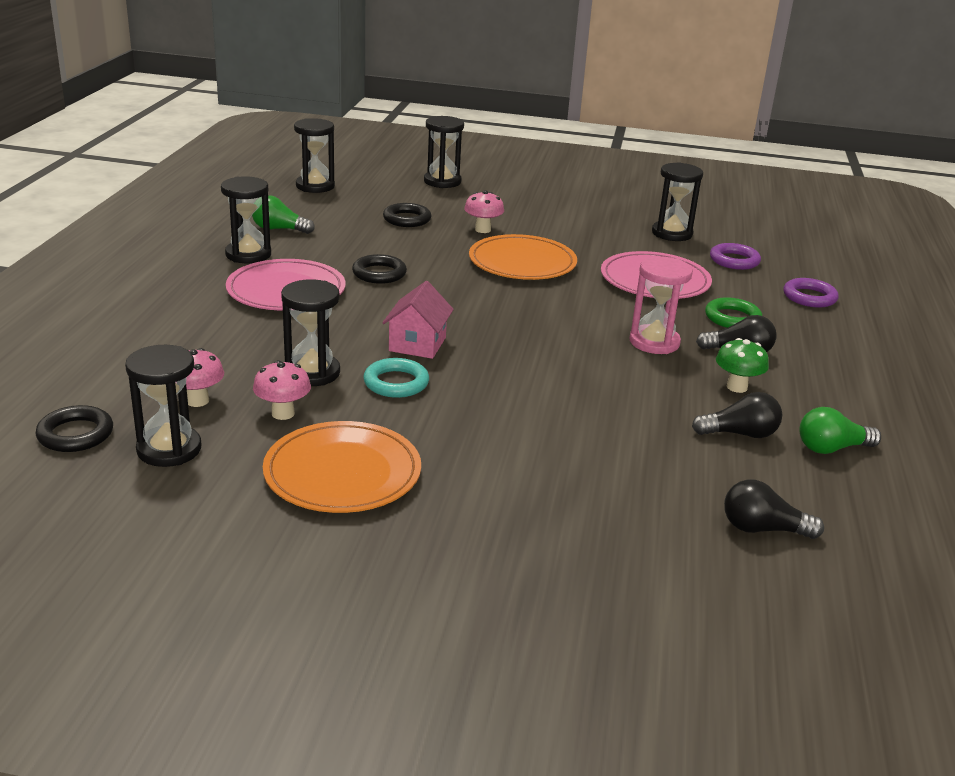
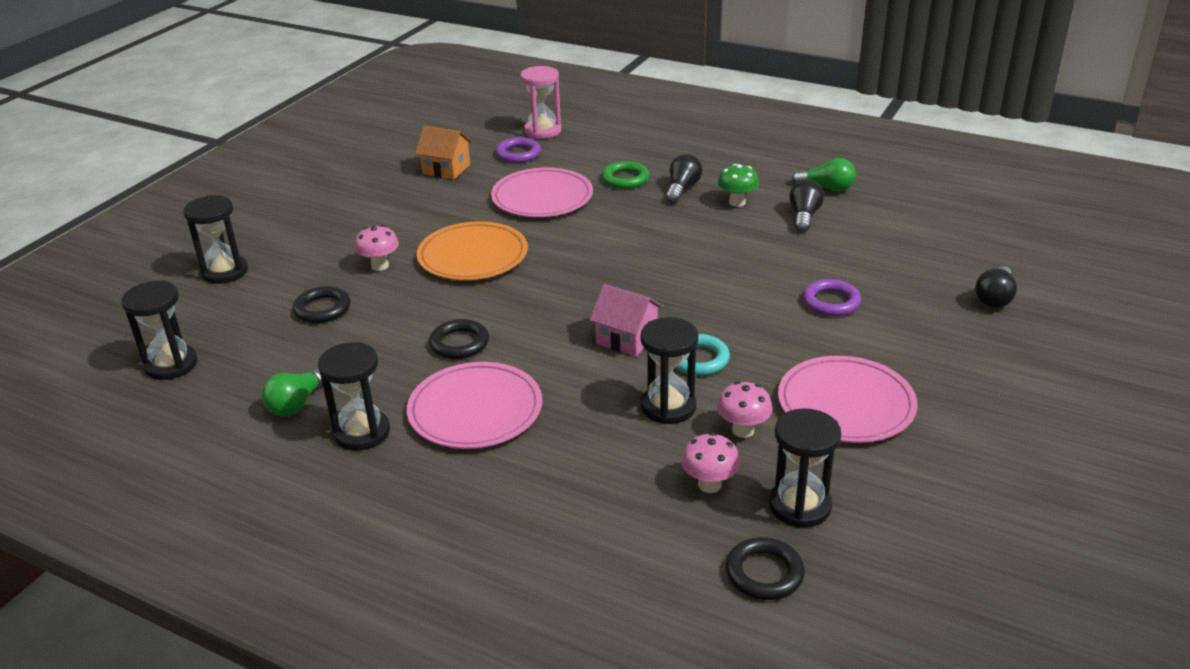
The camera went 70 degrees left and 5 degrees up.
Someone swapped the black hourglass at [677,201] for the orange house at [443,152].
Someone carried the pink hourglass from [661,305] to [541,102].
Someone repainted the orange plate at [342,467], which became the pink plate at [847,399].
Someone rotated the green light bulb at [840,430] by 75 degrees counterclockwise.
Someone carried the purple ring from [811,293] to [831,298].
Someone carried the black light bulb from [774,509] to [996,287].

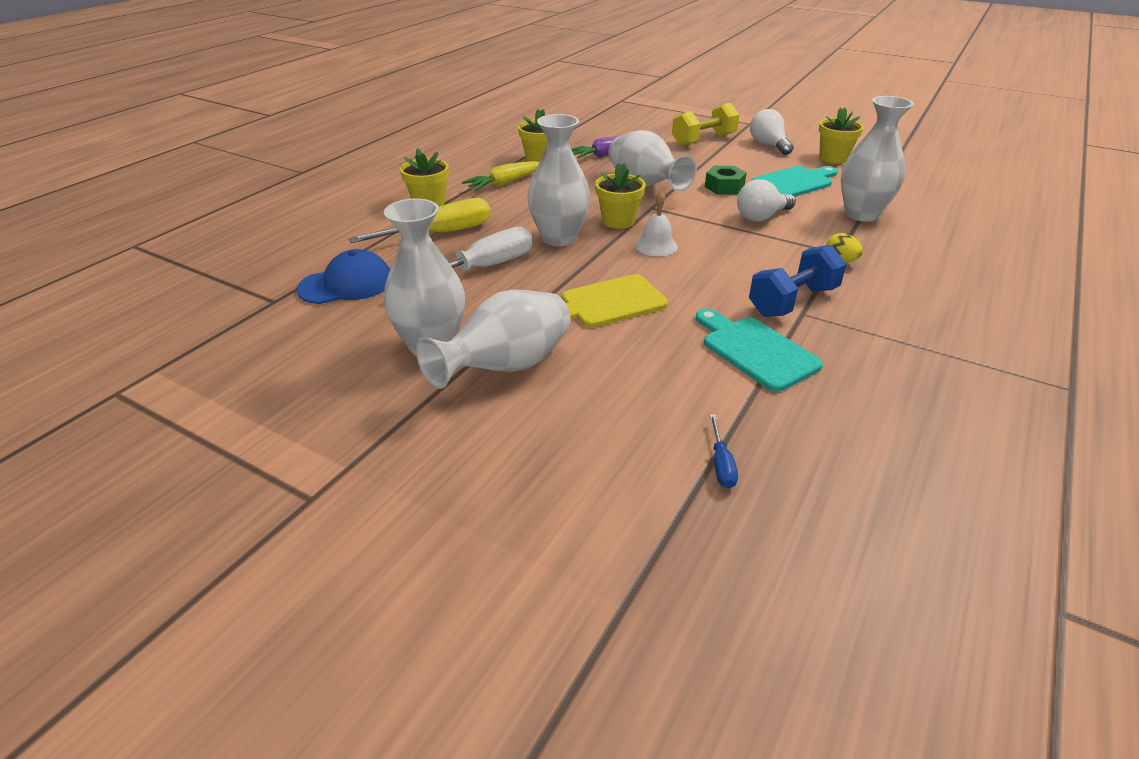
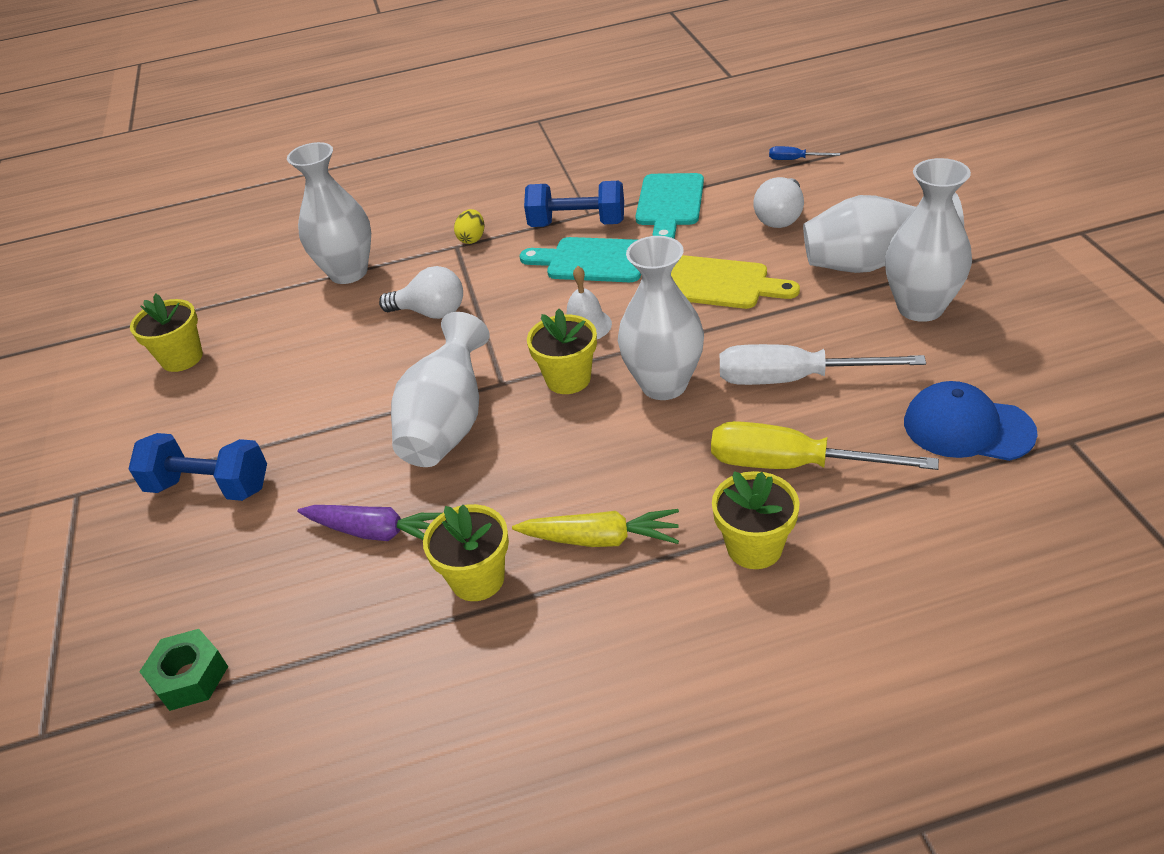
The camera went 130 degrees left and 5 degrees up.
Someone repainted the yellow dumbbell at [705,124], which became the blue dumbbell at [197,467].
Someone carried the green nut from [726,180] to [183,670].
Someone carried the turquoise cutting board from [794,181] to [580,259].
Someone carried the white light bulb from [772,132] to [778,202].
Someone rotated the blue screwdriver at [724,451] by 120 degrees counterclockwise.

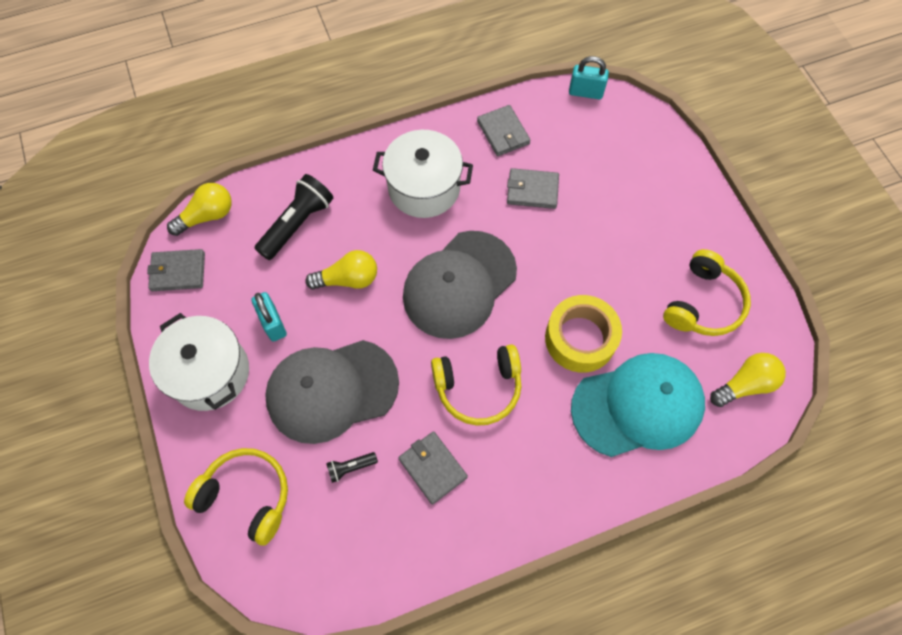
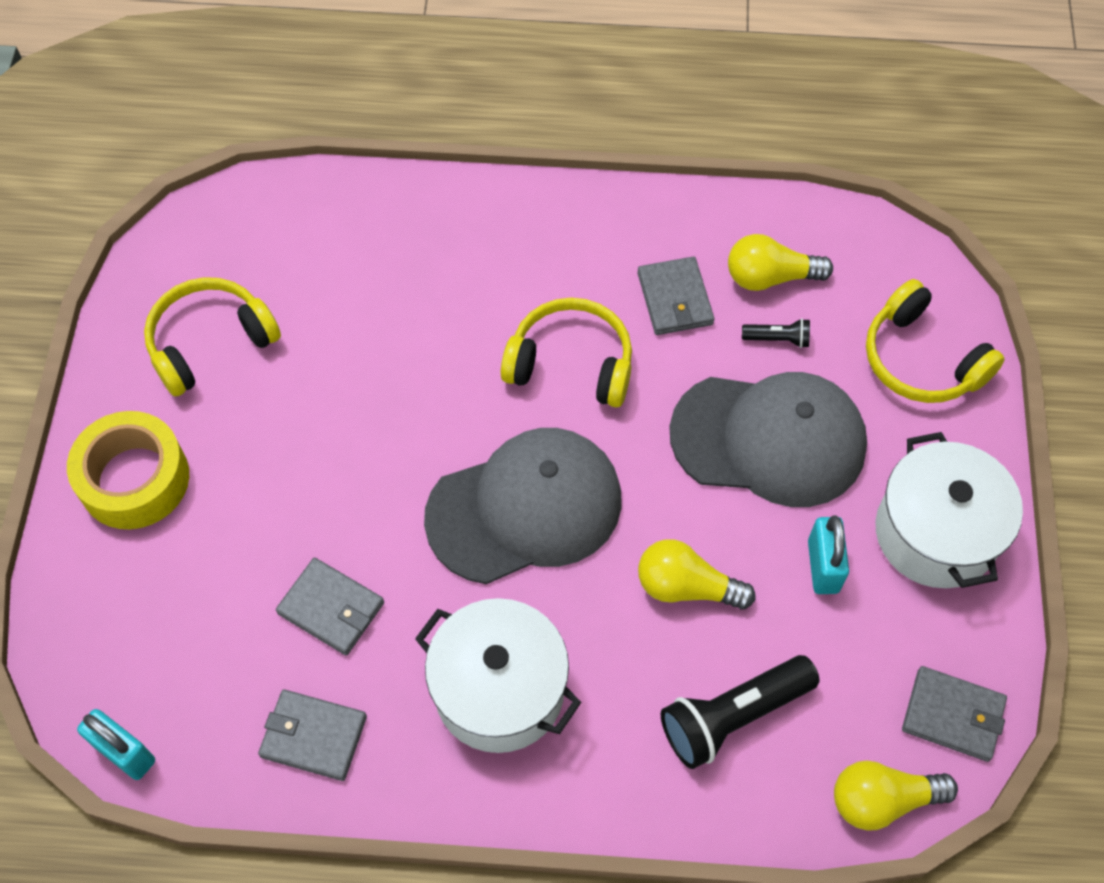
The camera went 155 degrees left and 5 degrees down.
Someone carried the yellow tape from [583,334] to [128,470].
Someone rotated the grey wallet at [504,130] by 75 degrees counterclockwise.
Someone carried the yellow light bulb from [748,380] to [780,262].
Someone took away the turquoise cap at [638,405].

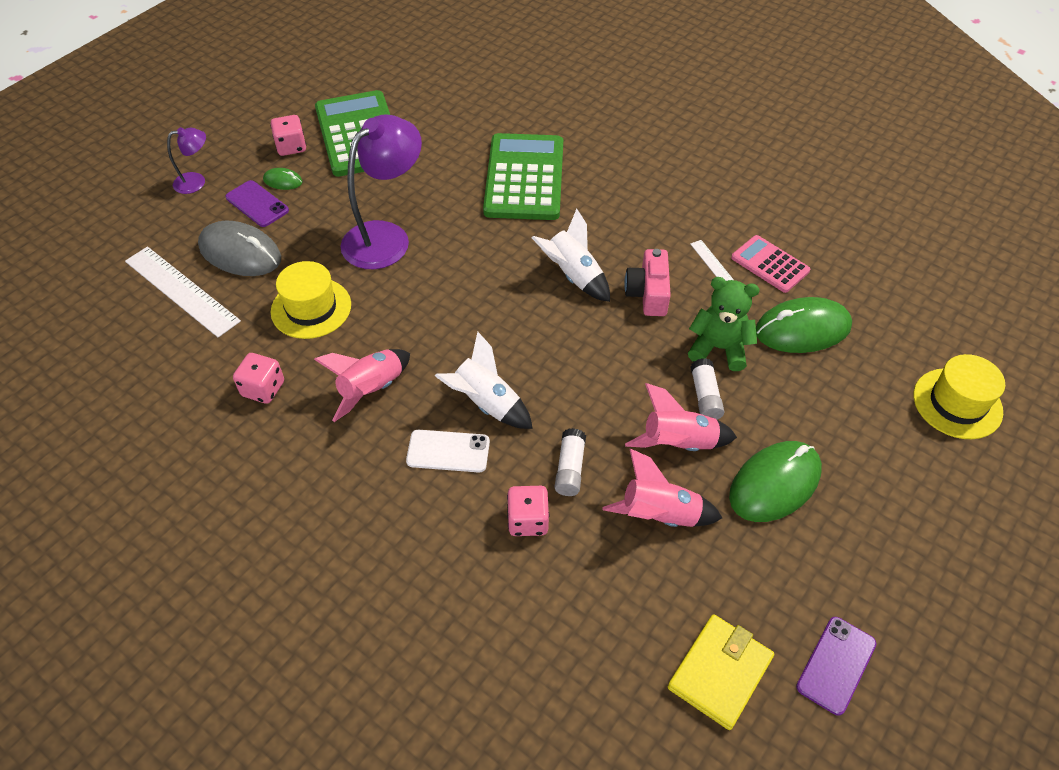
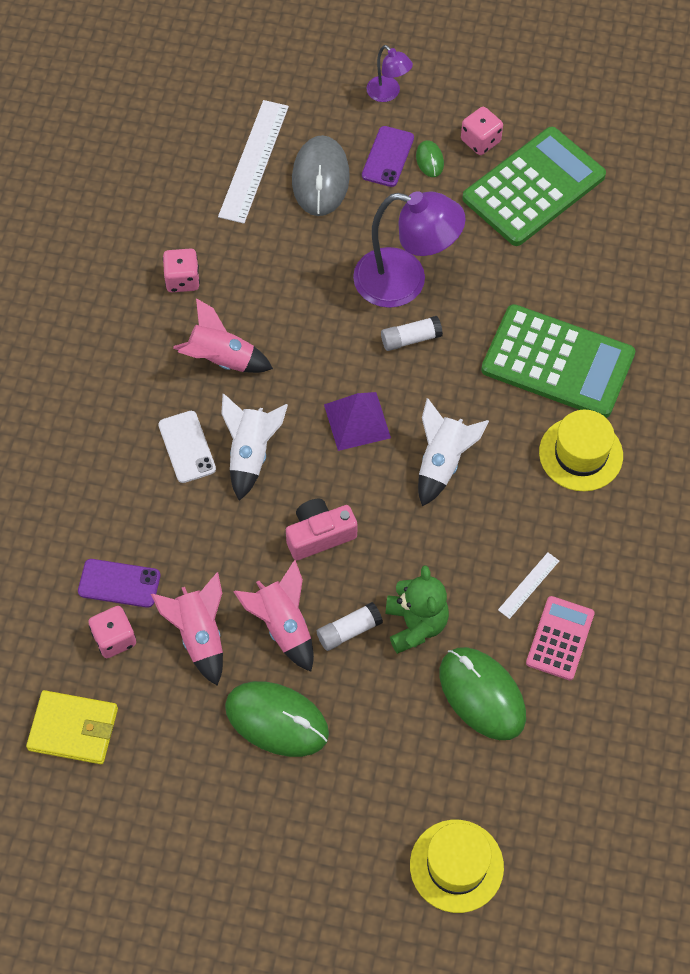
The camera went 65 degrees right and 10 degrees up.
Someone carried the purple phone from [836,666] to [119,583].
Someone carried the pink dice from [528,511] to [112,632].
Someone carried the pink camera from [647,282] to [321,529].
Someone put down the purple pyramid at [357,421].
Someone carried the white glue stick from [570,462] to [412,333].
Someone rotated the green calculator at [523,176] by 45 degrees clockwise.
Someone carried the yellow hat from [311,300] to [581,450].

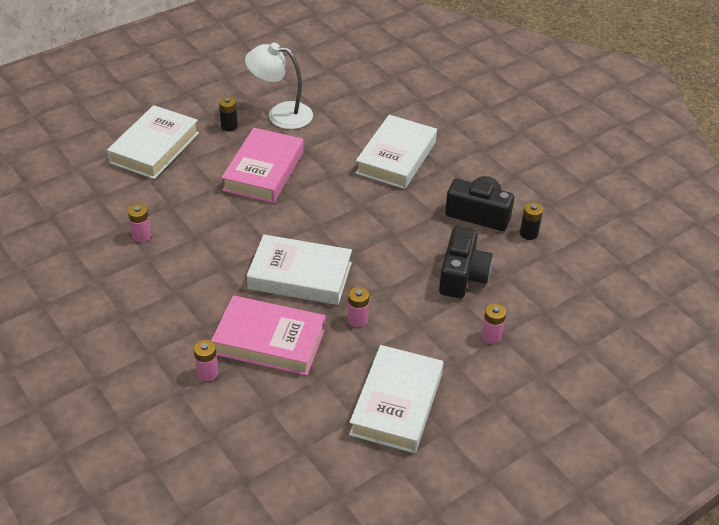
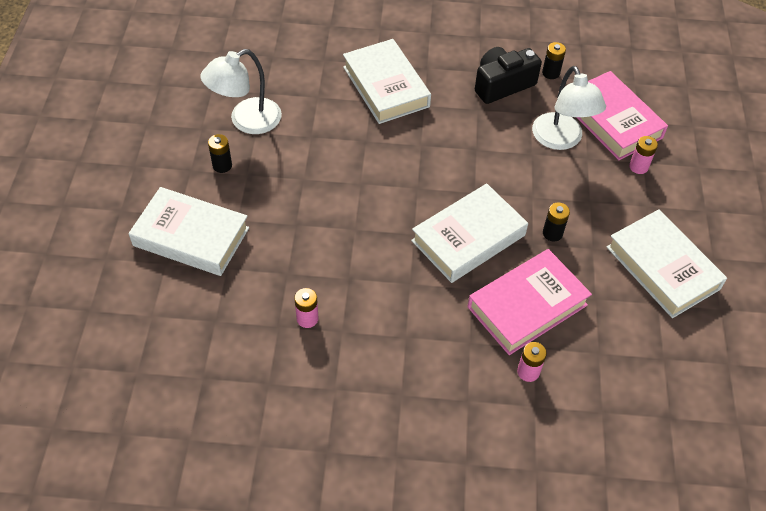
The camera went 50 degrees left and 10 degrees up.
Someone rotated the white book at [153,142] by 45 degrees counterclockwise.
Someone swapped the black camera at [466,262] for the white lamp at [569,108].
Someone repainted the pink battery at [358,307], which became the black battery at [556,222].
Someone carried the pink book from [262,165] to [622,115].

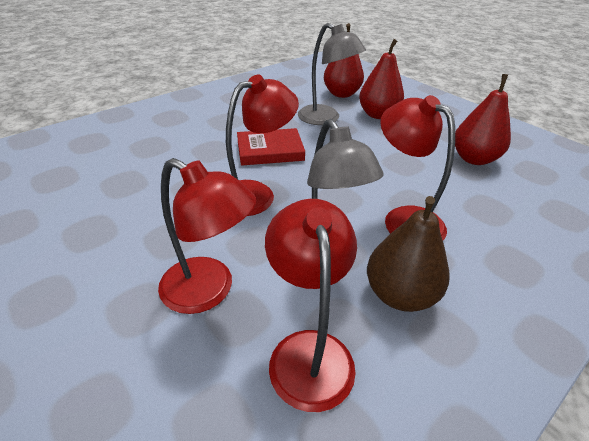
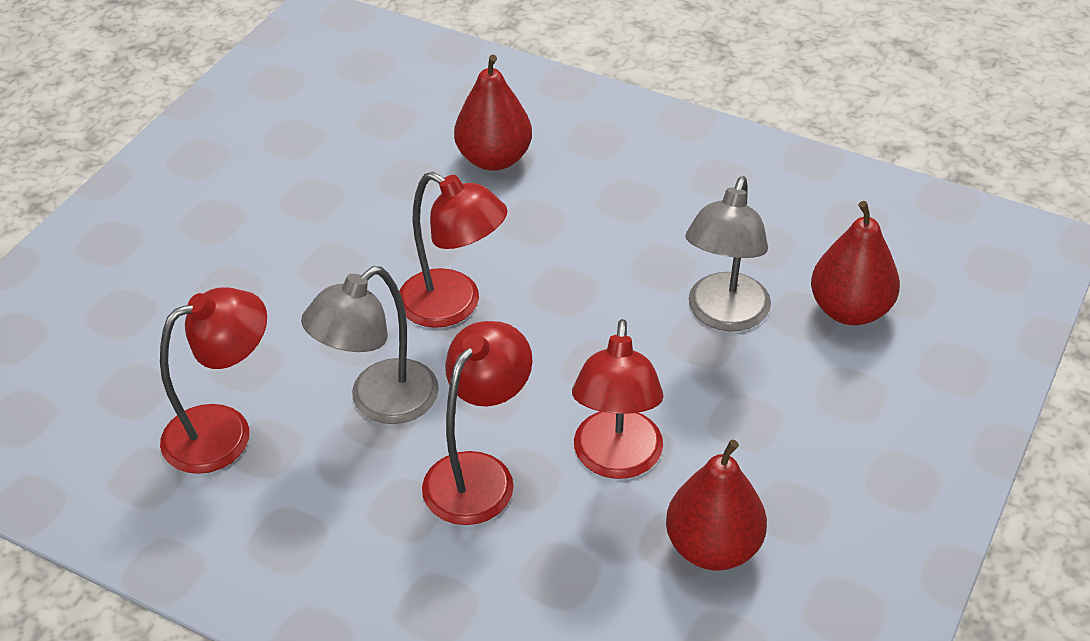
The camera went 70 degrees right and 5 degrees up.
Someone carried the red pear from [381,79] to [493,113].
Someone carried the red lamp from [207,236] to [618,399].
Someone took away the red book at [271,147].
Someone took away the brown pear at [408,254].

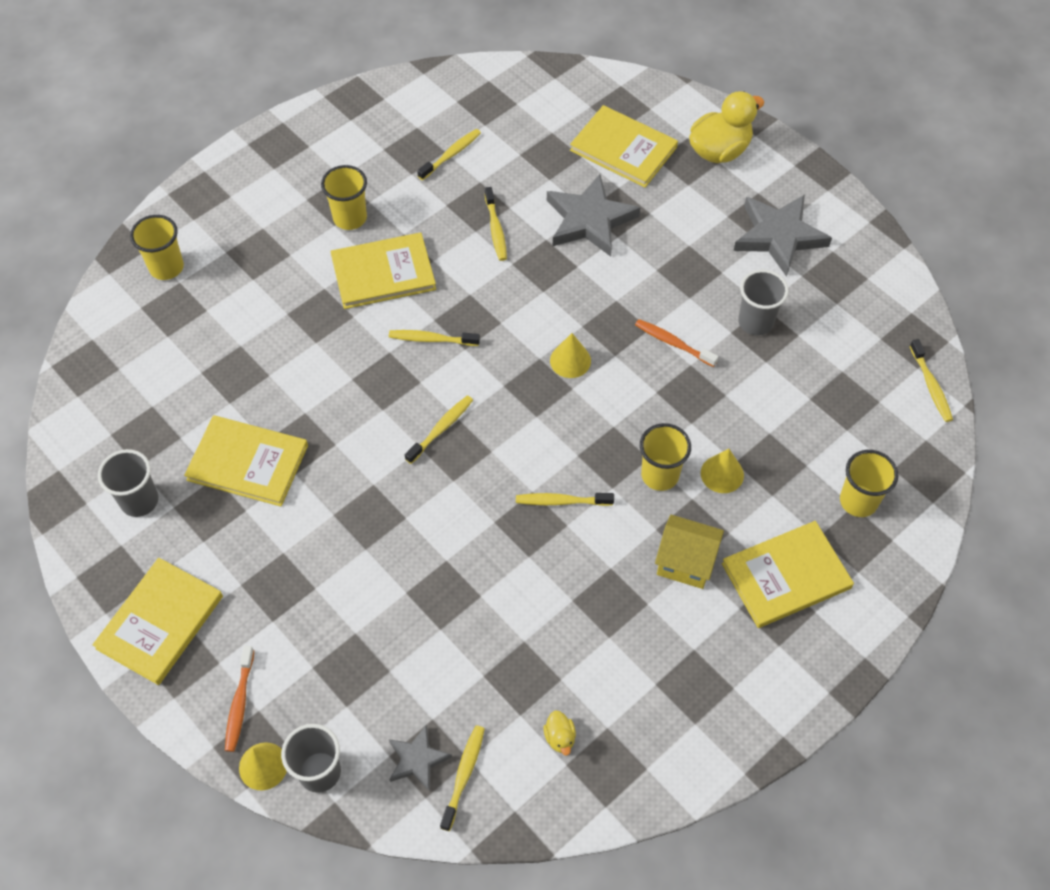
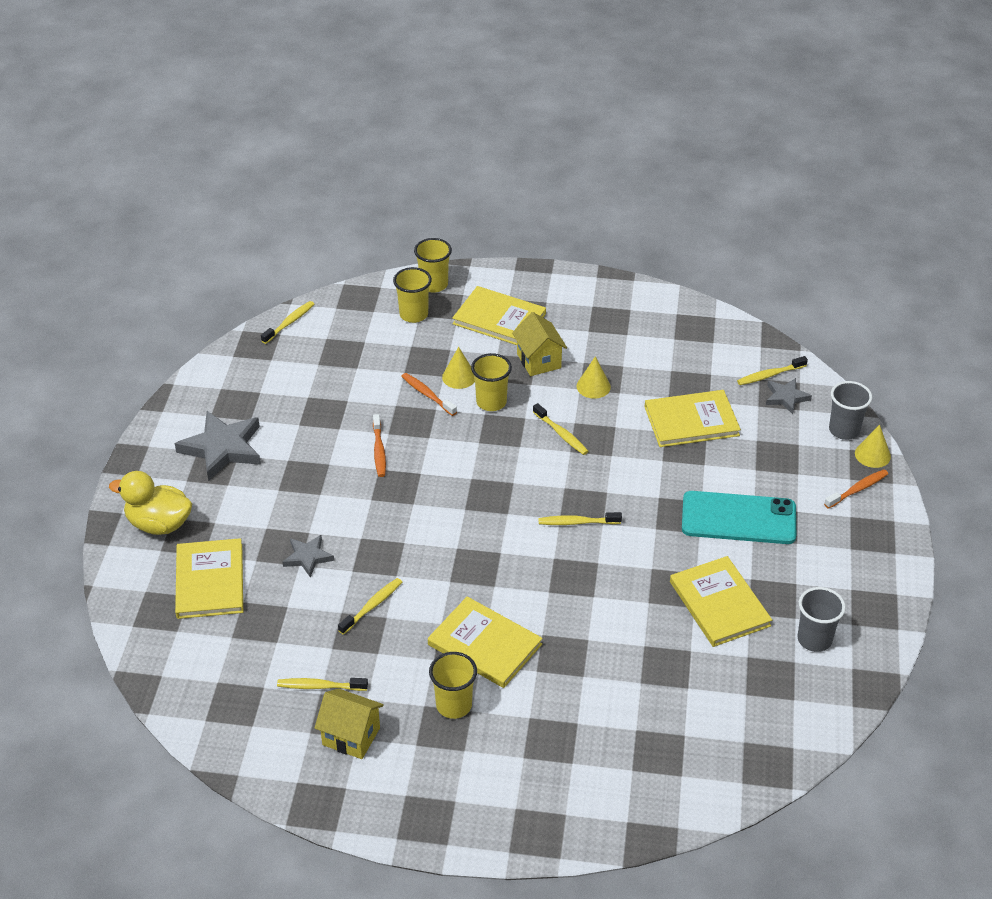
The camera went 130 degrees left and 15 degrees down.
Someone scaled the grey star at [593,215] by 0.55.
Someone put down the yellow house at [349,724].
Someone put down the orange toothbrush at [429,394].
Someone carried the yellow cup from [157,247] to [433,265].
Someone carried the yellow cone from [570,355] to [593,377].
Someone carried the yellow book from [157,621] to [693,418].
Someone put down the turquoise phone at [739,517].
Someone took away the yellow toothbrush at [434,338].
Someone took away the yellow duck at [560,732].
Someone took away the grey cup at [763,302].

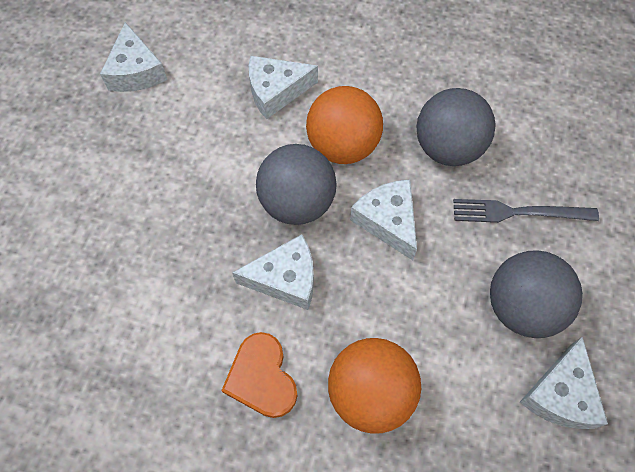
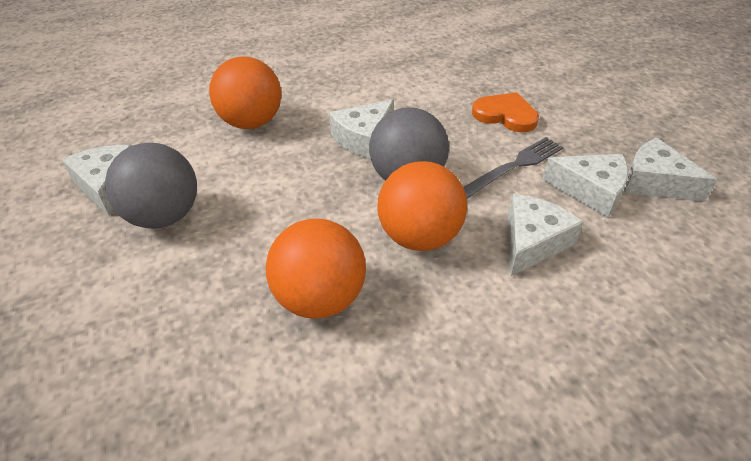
The camera went 140 degrees right and 20 degrees down.
Someone repainted the grey ball at [456,127], which became the orange ball at [316,268].
Someone carried the grey fork from [526,211] to [513,167].
Someone carried the orange heart from [259,375] to [505,112].
Someone carried the white cheese from [383,220] to [585,186].

